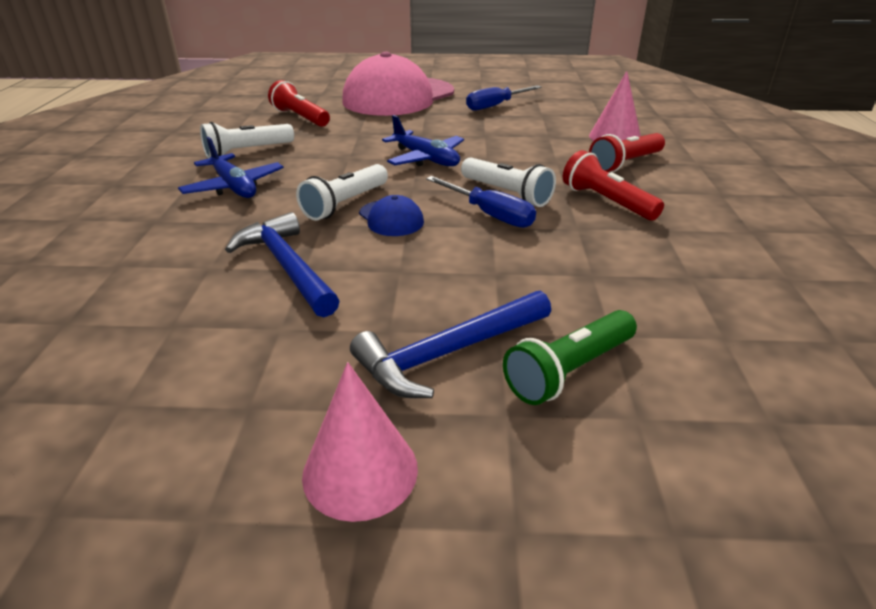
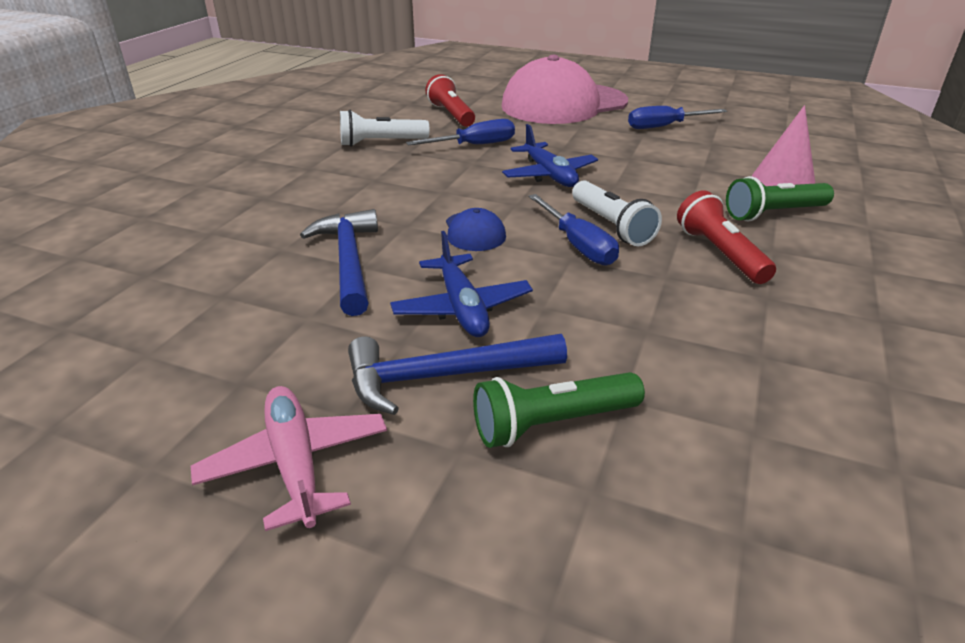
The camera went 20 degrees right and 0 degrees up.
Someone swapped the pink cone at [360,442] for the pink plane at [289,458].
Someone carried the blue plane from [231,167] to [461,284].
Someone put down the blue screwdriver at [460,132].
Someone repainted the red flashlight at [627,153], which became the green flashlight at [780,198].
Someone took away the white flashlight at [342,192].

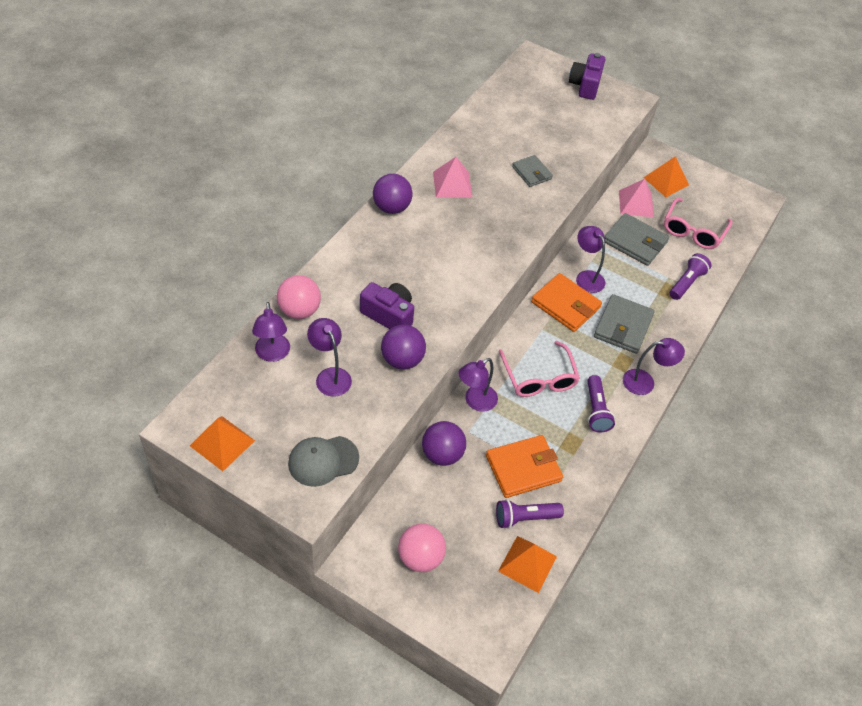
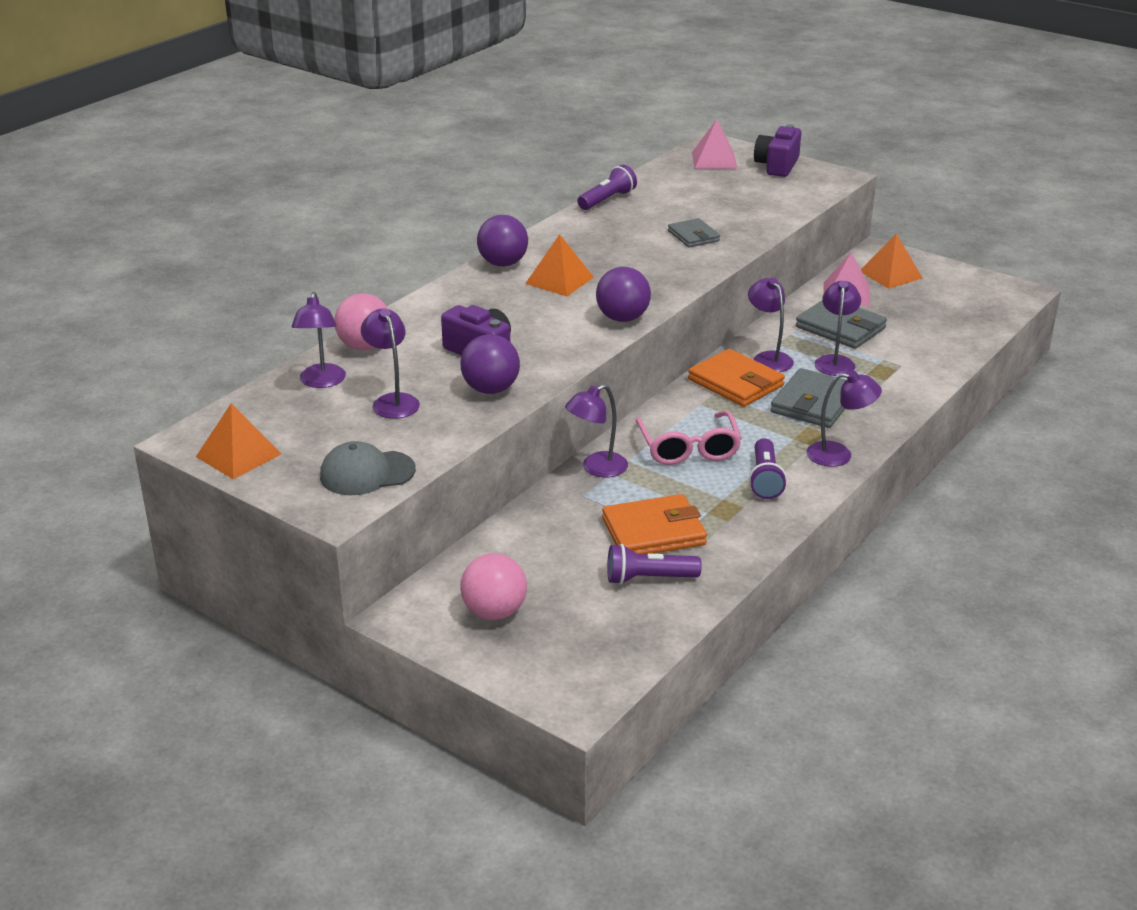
The camera went 10 degrees right and 20 degrees down.
Someone carried the orange pyramid from [527,564] to [559,265].
Someone carried the purple flashlight from [691,276] to [607,187].
Someone carried the purple ball from [444,443] to [623,294].
Someone carried the pink pyramid from [452,177] to [715,144].
Someone put down the purple lamp at [837,328].
Someone took away the pink glasses at [698,223].

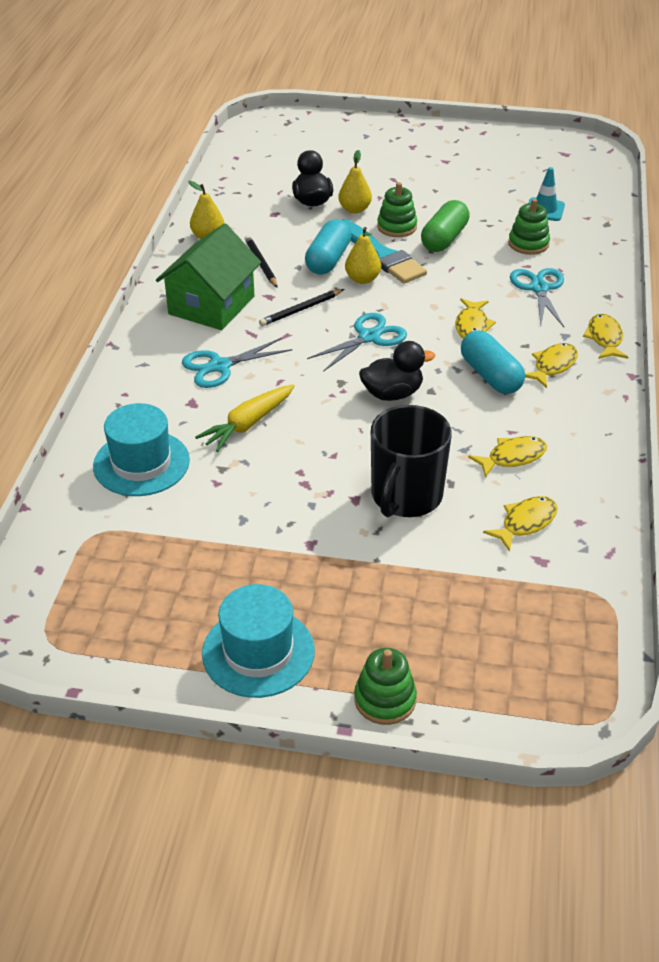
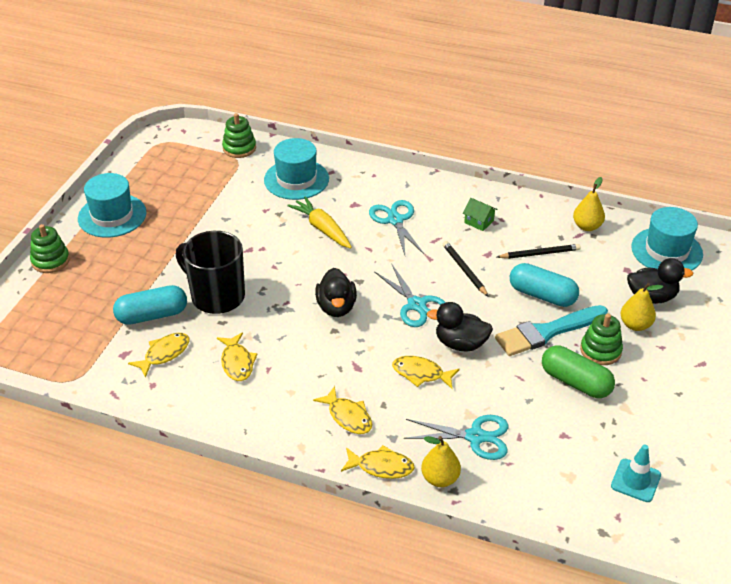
The camera went 100 degrees right and 0 degrees up.
Someone carried the turquoise capsule from [493,362] to [150,305].
Someone rotated the yellow fish at [520,524] by 105 degrees counterclockwise.
Someone carried the green stacking toy from [529,227] to [239,135].
Someone carried the yellow pear from [363,255] to [441,461].
Someone put down the black duck at [460,327].
Someone scaled the green house at [208,276] by 0.40.
Someone put down the turquoise hat at [667,238].

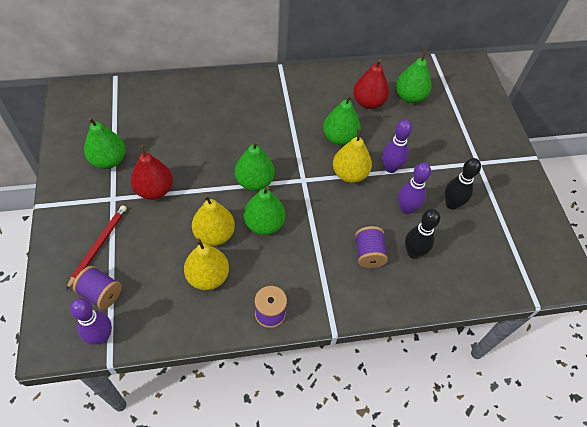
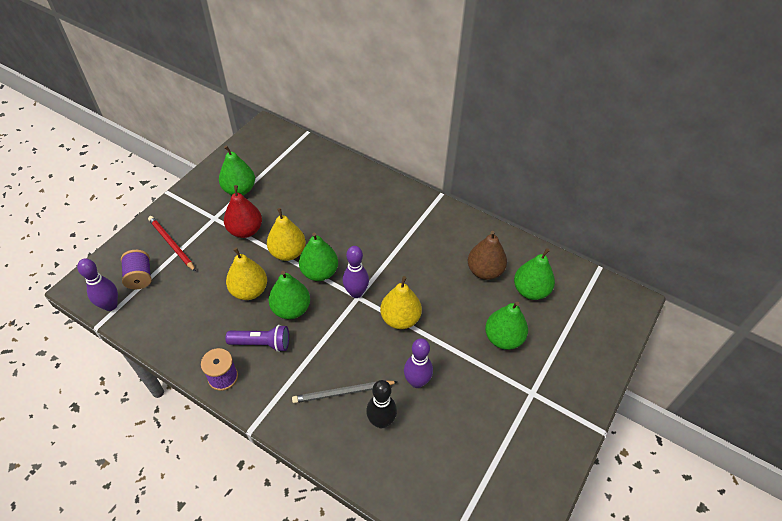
The camera went 45 degrees right and 5 degrees down.
Someone rotated the red pencil at [96,247] by 105 degrees counterclockwise.
Someone put down the purple flashlight at [257,338].
Someone carried the yellow pear from [206,264] to [286,234].
Someone swapped the purple spool at [371,247] for the grey pencil at [345,392].
Someone carried the purple bowling pin from [397,146] to [356,272].
Someone repainted the red pear at [371,84], which became the brown pear at [487,255].
Someone carried the green pear from [342,120] to [506,326].
Someone took away the black bowling pin at [463,184].

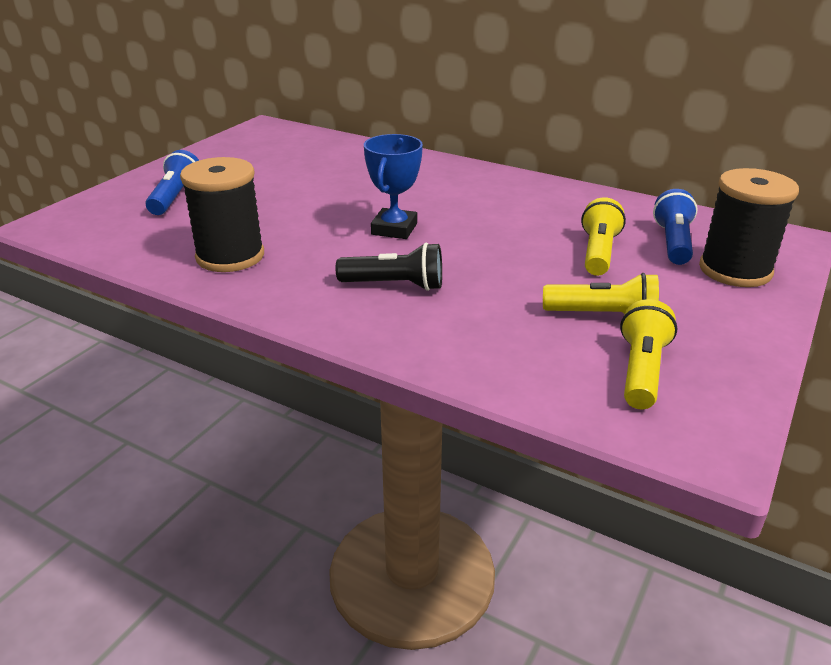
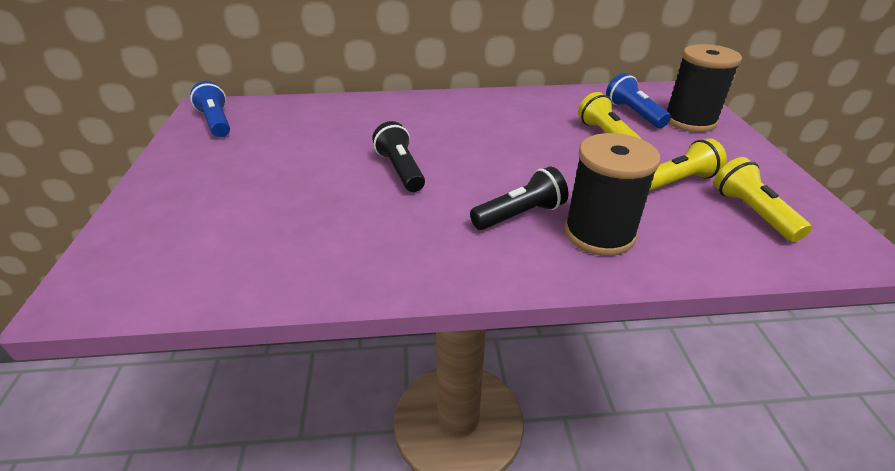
The camera went 35 degrees left and 5 degrees up.
Someone carried the blue flashlight from [172,182] to [210,109].
Someone put down the black flashlight at [398,156].
Someone carried the black spool from [222,214] to [612,194].
Someone took away the blue trophy at [393,186].

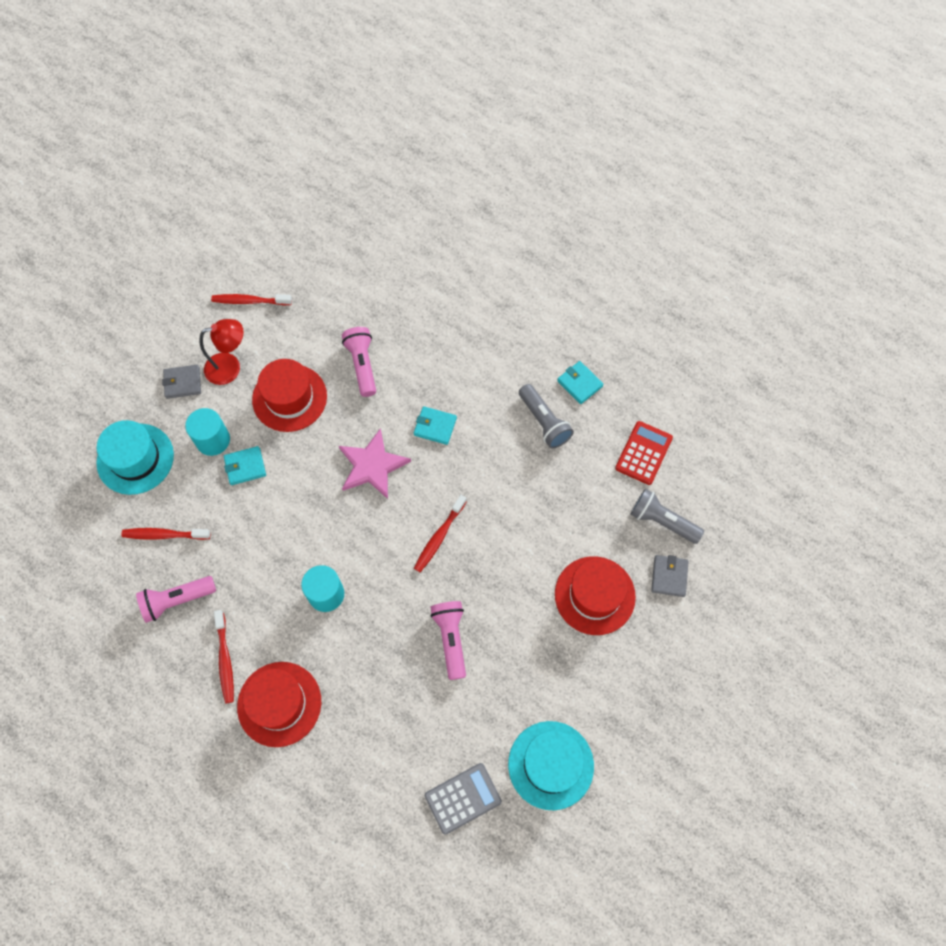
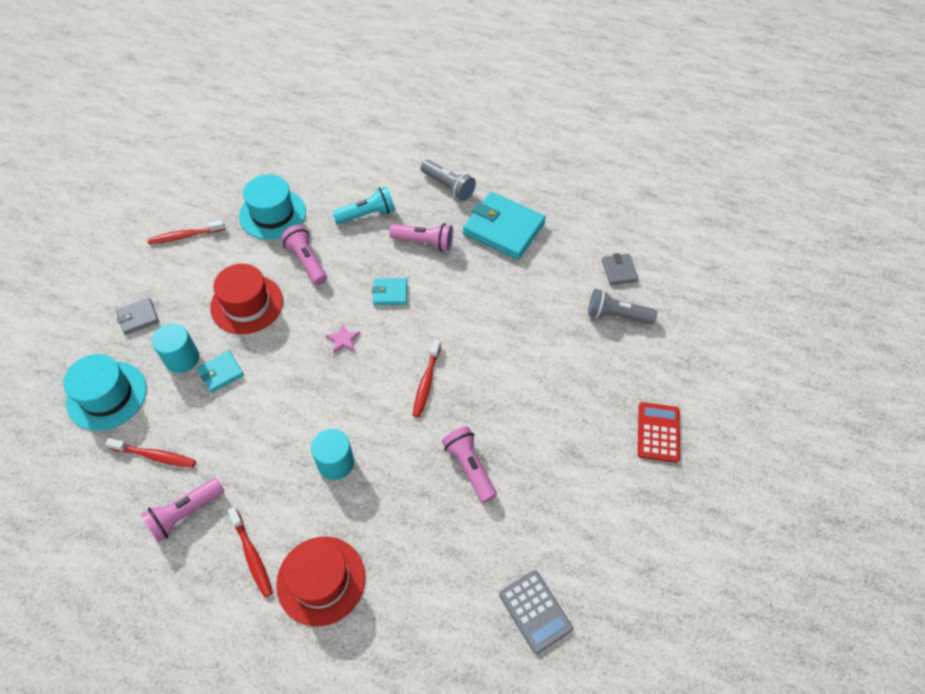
The camera went 20 degrees left and 10 degrees down.
Someone rotated the red toothbrush at [166,534] by 150 degrees counterclockwise.
Someone carried the turquoise hat from [551,765] to [272,207].
Someone scaled the pink star at [375,463] by 0.48.
Someone put down the turquoise flashlight at [363,205].
Someone put down the pink flashlight at [421,237].
Someone carried the grey flashlight from [546,416] to [448,180].
Someone scaled the turquoise wallet at [580,382] by 2.05.
Someone rotated the grey calculator at [463,799] by 105 degrees clockwise.
Someone carried the grey wallet from [670,576] to [620,269].
Someone carried the red calculator from [644,453] to [659,432].
Someone took away the red lamp at [221,352].
Someone took away the red hat at [595,595].

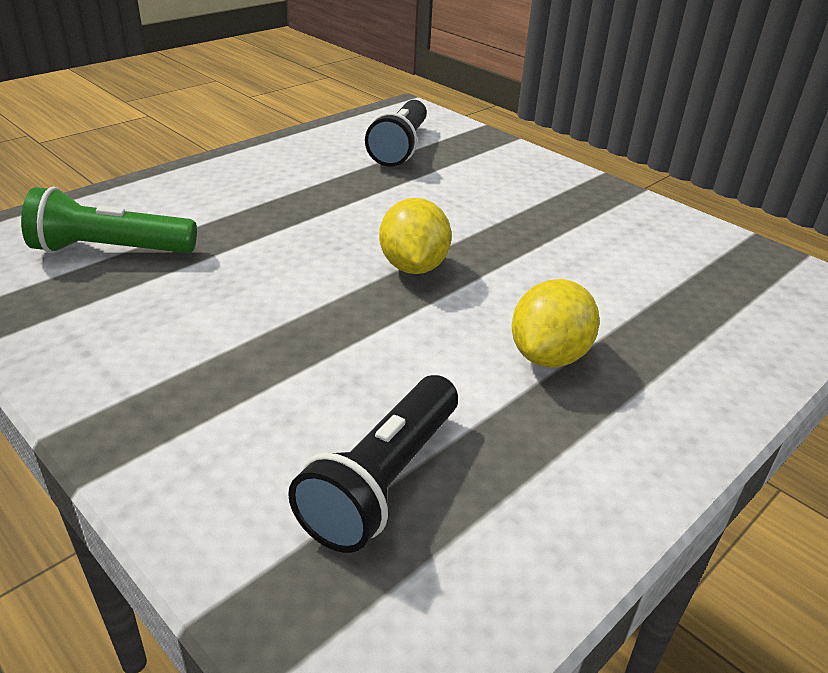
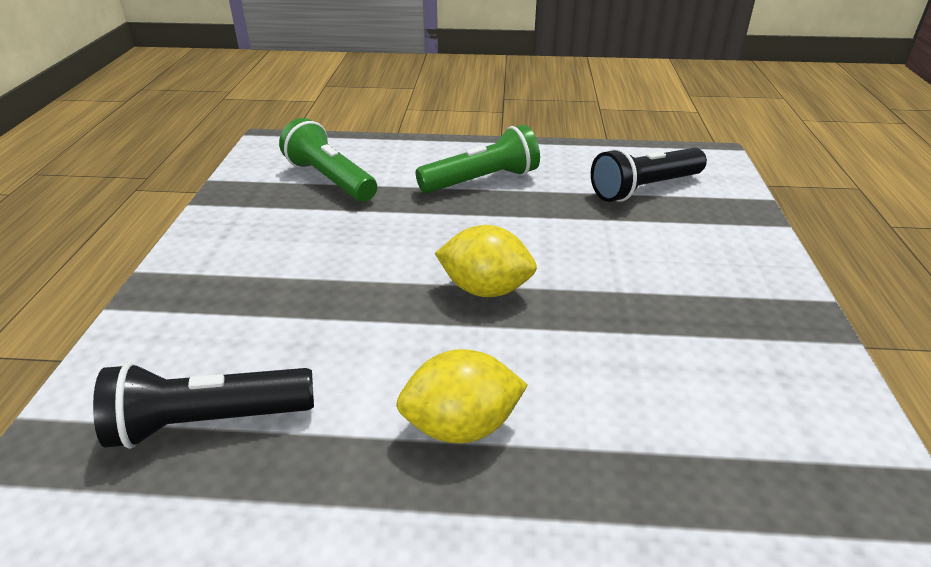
The camera went 50 degrees right and 0 degrees up.
Someone put down the green flashlight at [478,159].
Someone rotated the yellow lemon at [415,236] by 60 degrees clockwise.

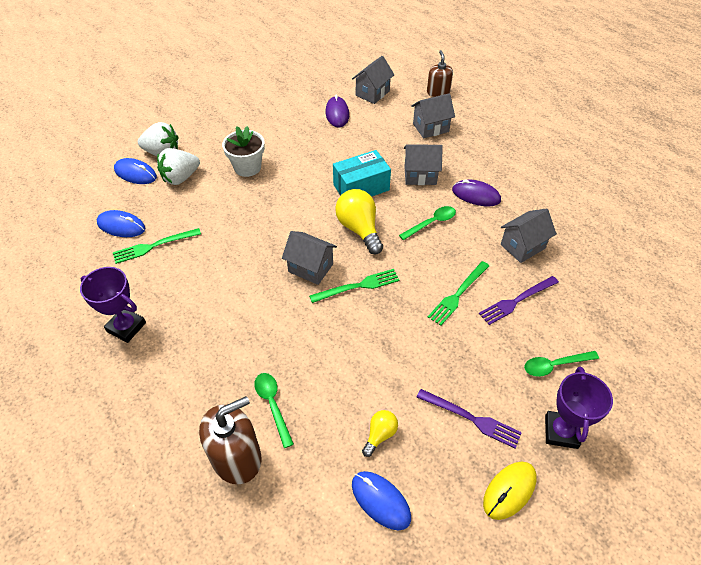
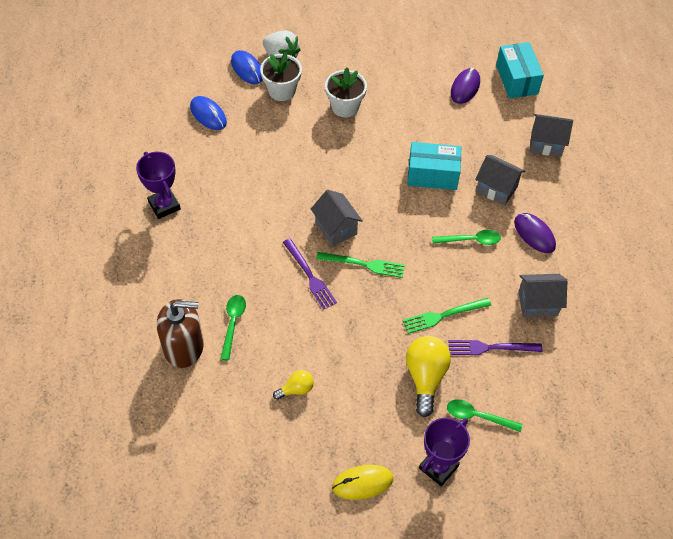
The camera went 30 degrees right and 5 degrees up.
Someone swapped the white strawberry at [178,166] for the white flower pot at [281,76].
Someone carried the purple fork from [469,419] to [310,274].
Someone carried the yellow light bulb from [359,221] to [428,376].
Someone swapped the grey house at [373,80] for the turquoise box at [520,70].
Someone took away the green fork at [157,246].
Someone took away the blue mouse at [381,500].
Someone took away the brown soap dispenser at [440,73].

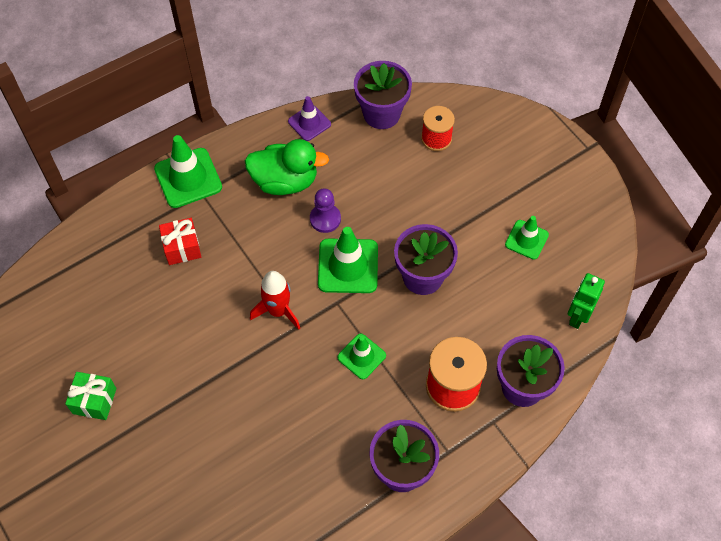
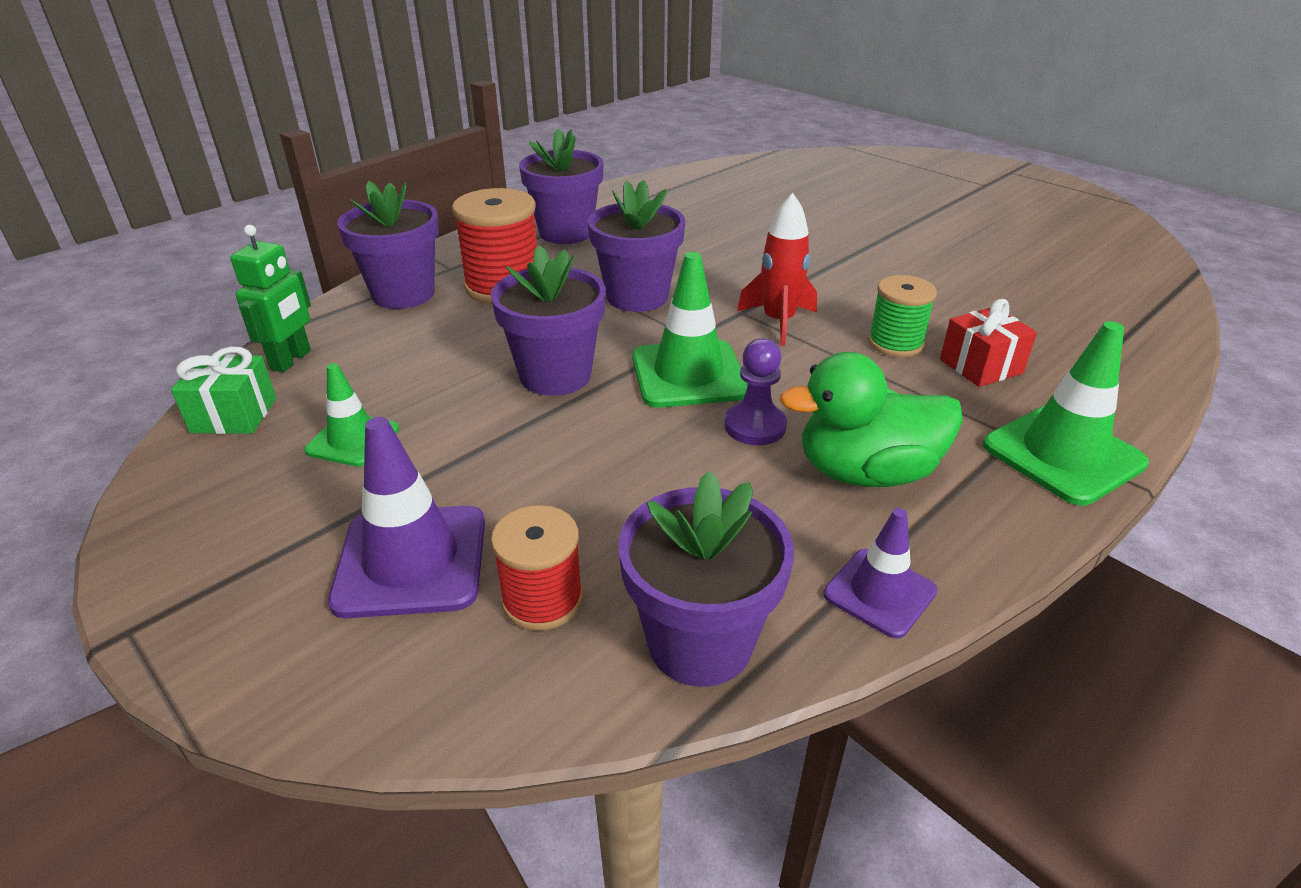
The camera went 170 degrees right and 25 degrees down.
Someone carried the green gift from [90,396] to [223,390].
Someone put down the purple traffic cone at [406,517].
Someone swapped the green traffic cone at [361,356] for the purple flower pot at [636,246].
Someone put down the green spool at [902,316].

